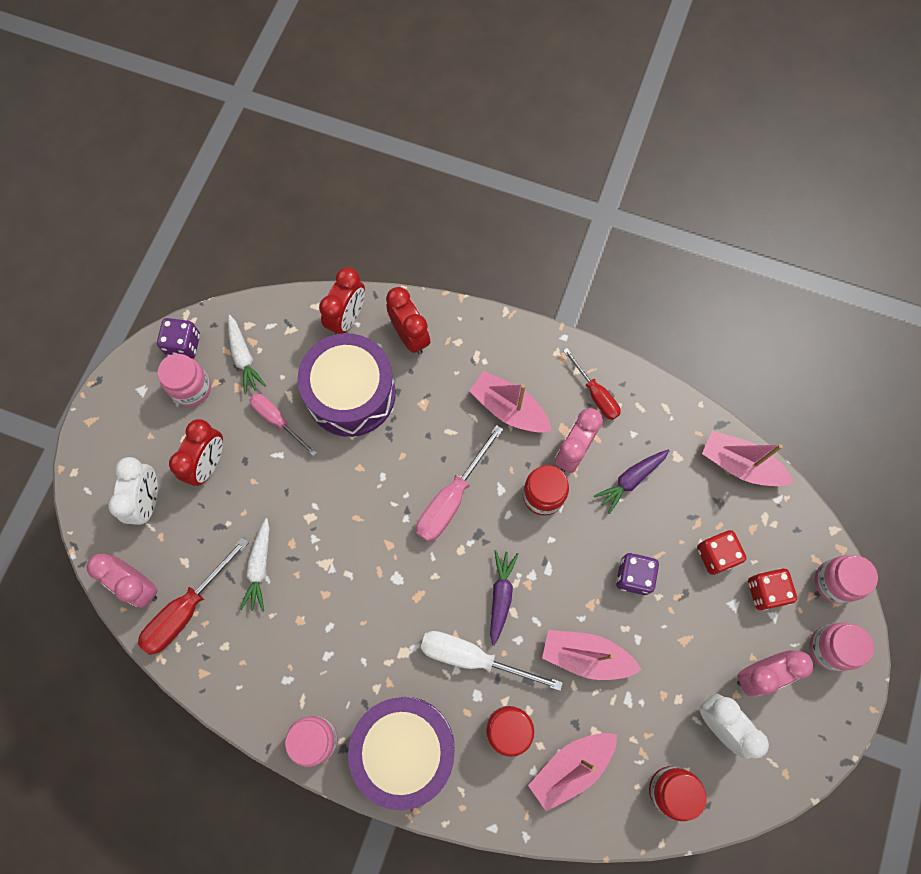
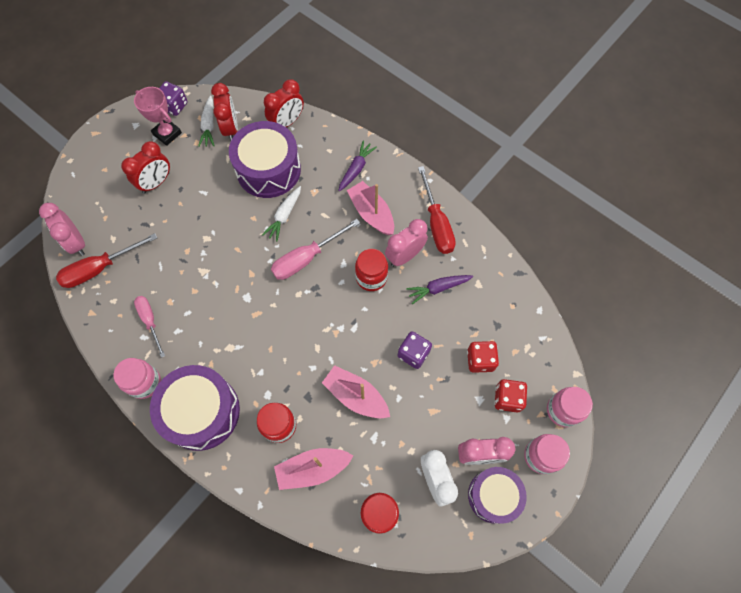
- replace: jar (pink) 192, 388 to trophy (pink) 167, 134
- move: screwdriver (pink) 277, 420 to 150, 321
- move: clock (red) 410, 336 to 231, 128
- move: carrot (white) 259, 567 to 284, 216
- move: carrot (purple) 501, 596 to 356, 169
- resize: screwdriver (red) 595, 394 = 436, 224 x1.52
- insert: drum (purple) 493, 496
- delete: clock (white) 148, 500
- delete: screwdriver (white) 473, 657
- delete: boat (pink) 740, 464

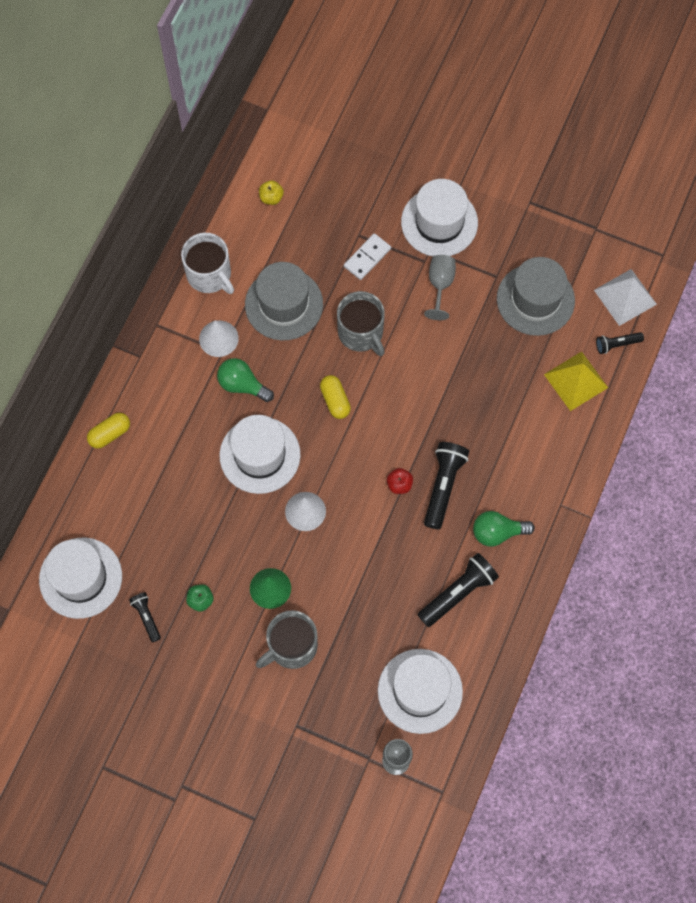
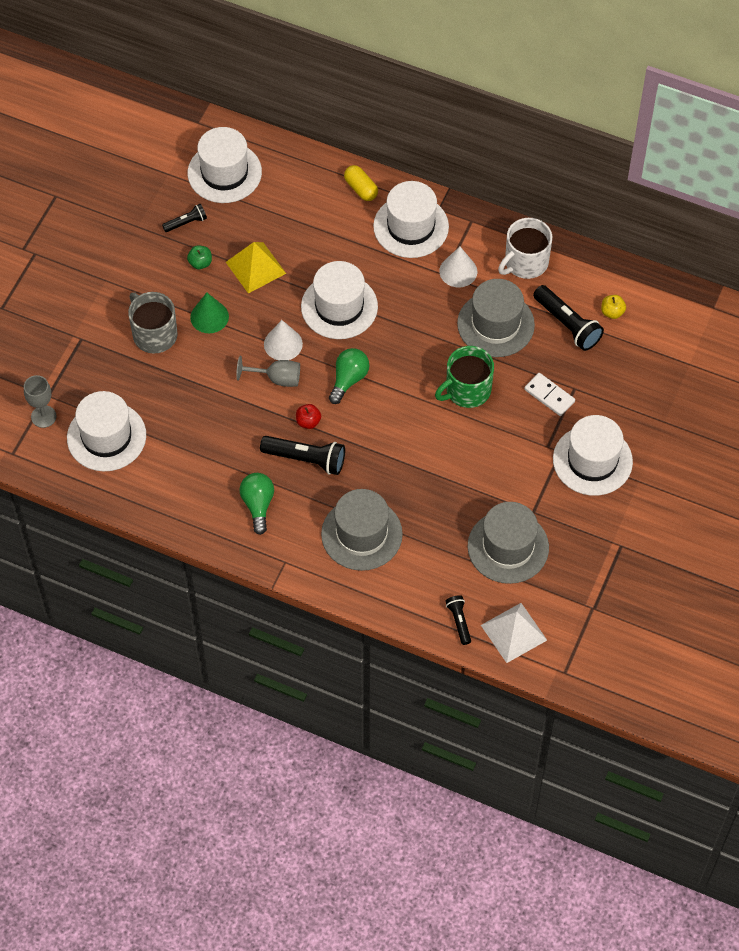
- move: pyramid (yellow) 576, 381 to 255, 267
- move: goblet (grey) 440, 285 to 277, 378
- insert: hat (grey) 361, 534
- move: light bulb (green) 242, 385 to 348, 379
- insert: hat (white) 411, 226
- recolor: mug (grey) 361, 333 to mug (green) 467, 390
- move: flashlight (black) 458, 593 to 567, 324
- delete: capsule (yellow) 335, 400

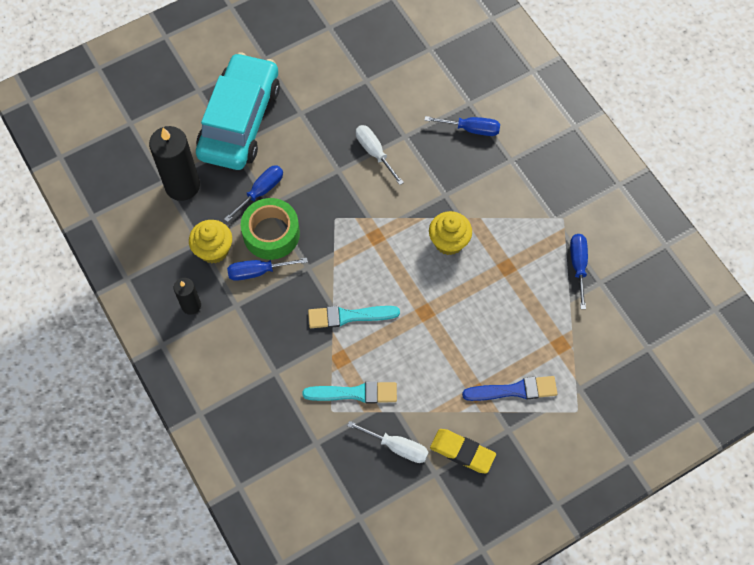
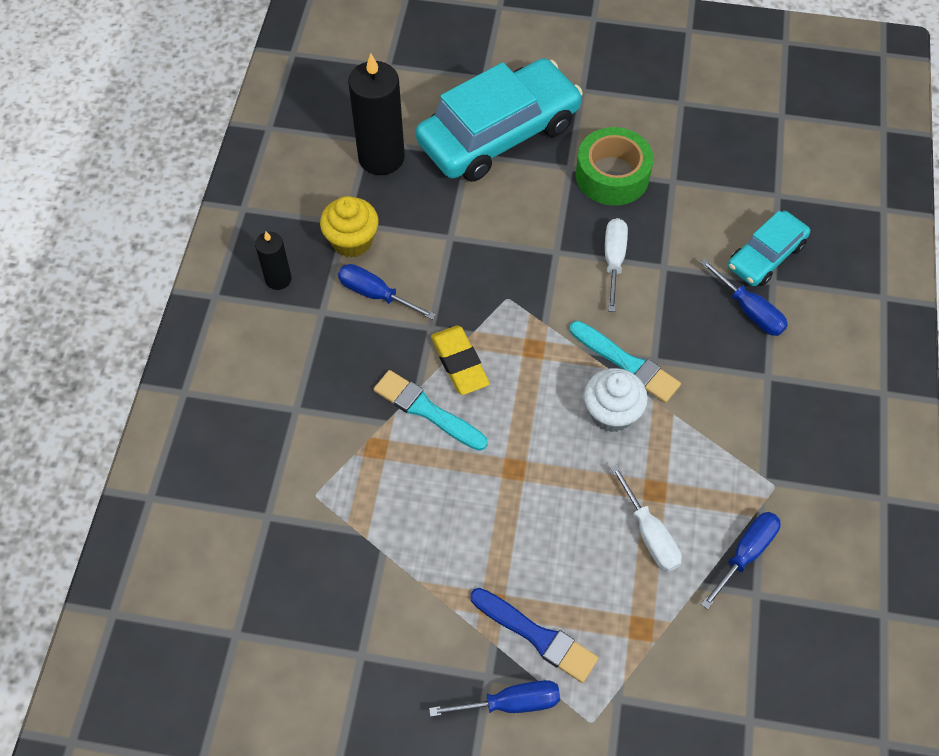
- move: screwdriver (blue) 261, 191 to 511, 703
- move: eraser (yellow) 462, 452 to 460, 363
- move: brush (turquoise) 355, 393 to 627, 364
- move: tape (green) 271, 233 to 612, 175
- recolor: cupcake (yellow) 449, 242 to cupcake (white) 611, 413
- move: screwdriver (white) 397, 447 to 649, 534
- insert: car (turquoise) 766, 256

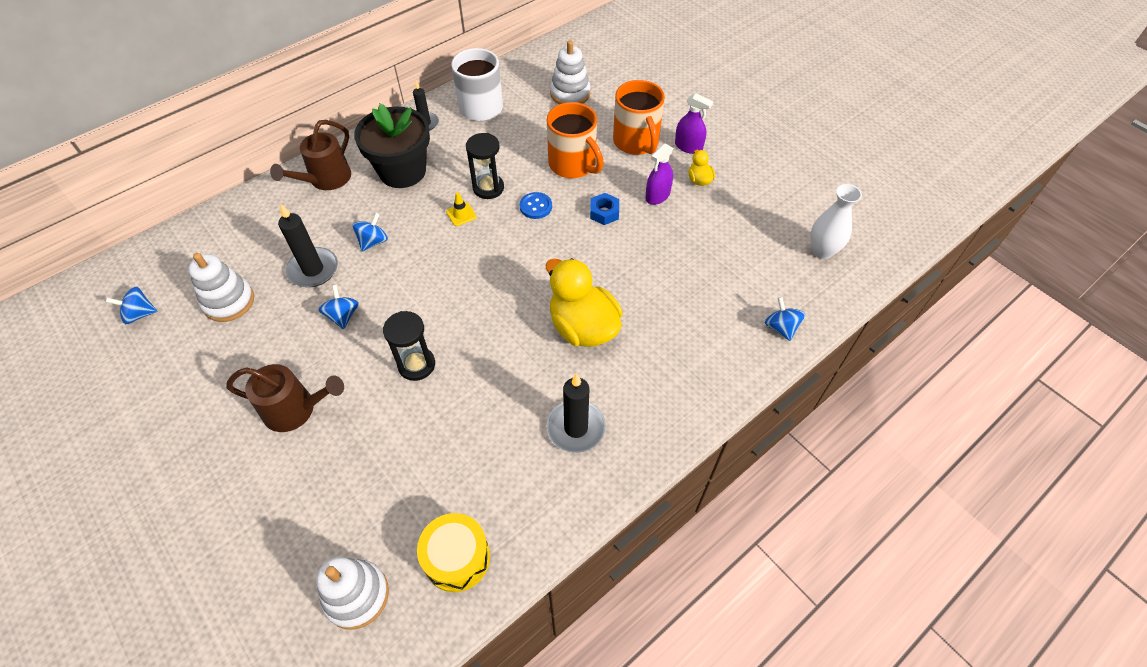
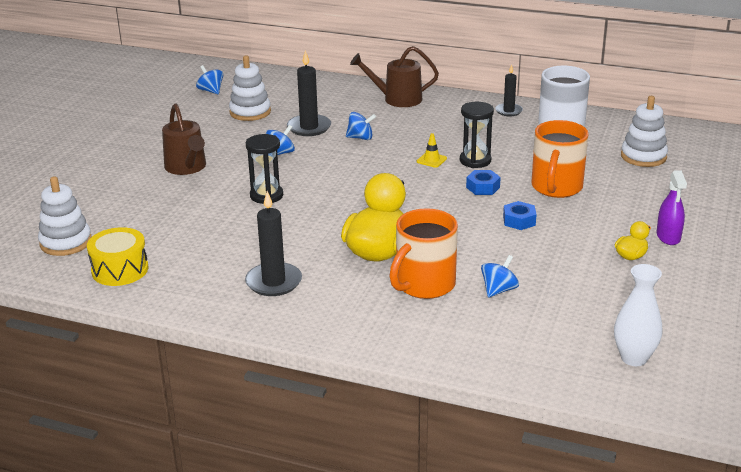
- move: mug (orange) 636, 142 to 424, 285
- replace: button (blue) 535, 206 to nut (blue) 483, 187
- move: spinning top (blue) 781, 327 to 499, 290
- delete: flower pot (black) 402, 171
- delete: spray bottle (purple) 657, 196

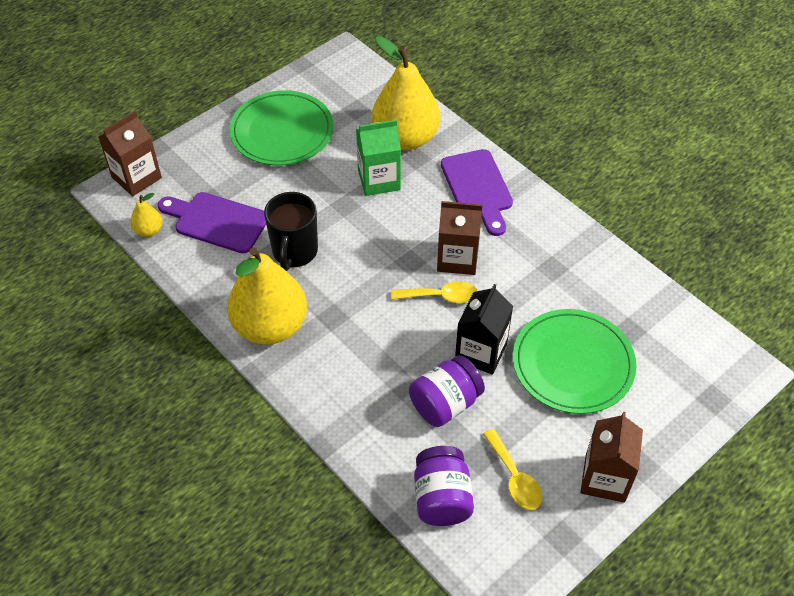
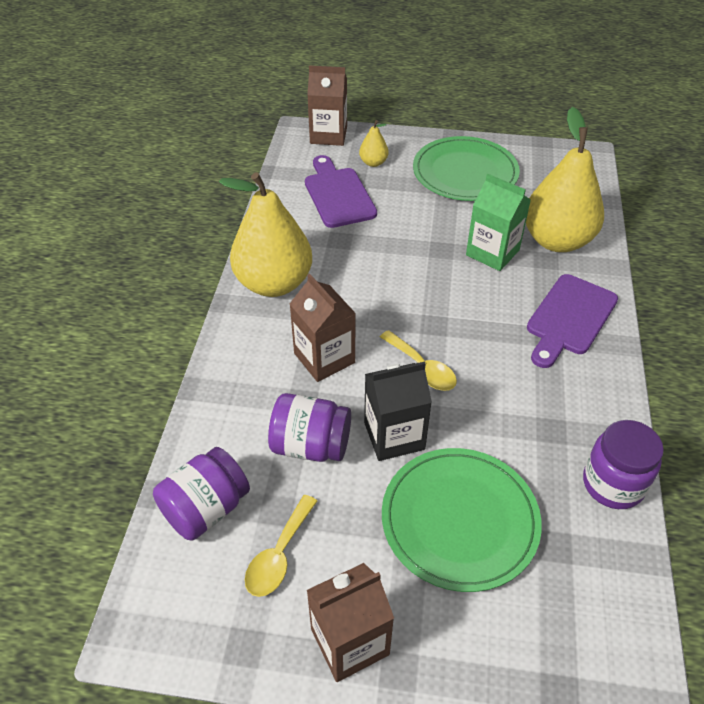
- move: carton (brown) 457, 258 to 324, 358
- move: pear (yellow) 149, 230 to 373, 163
- insert: jar (purple) 613, 484
- delete: mug (black) 294, 252

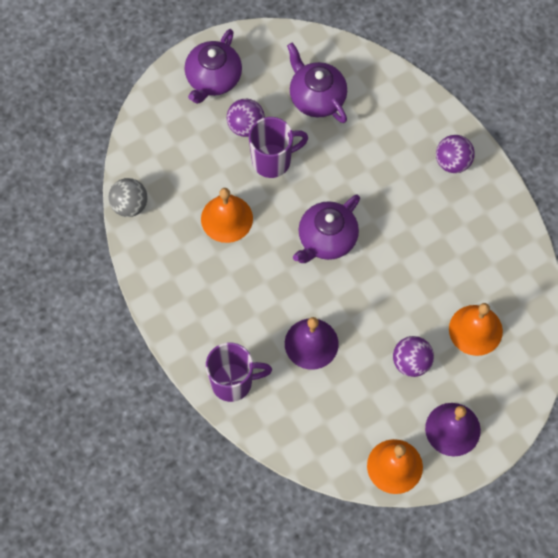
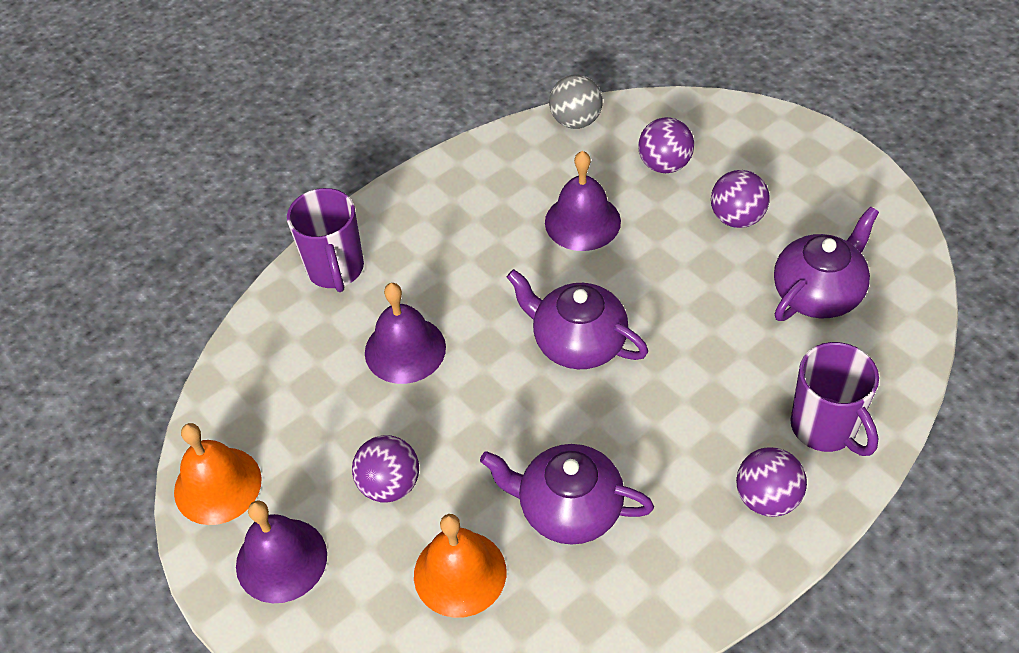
- move: teapot (purple) 213, 79 to 568, 508
- recolor: bell (orange) 227, 218 to bell (purple) 582, 221
- insert: ball (purple) 664, 164
- move: mug (purple) 272, 161 to 825, 427

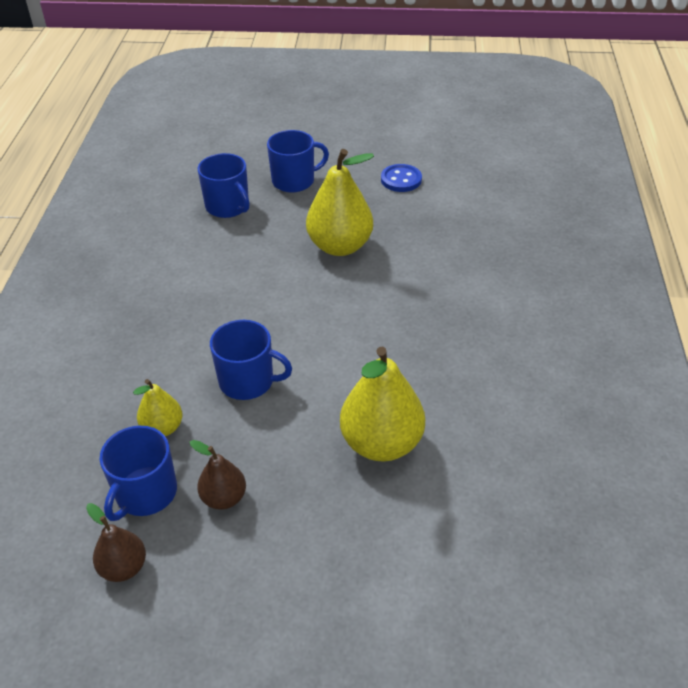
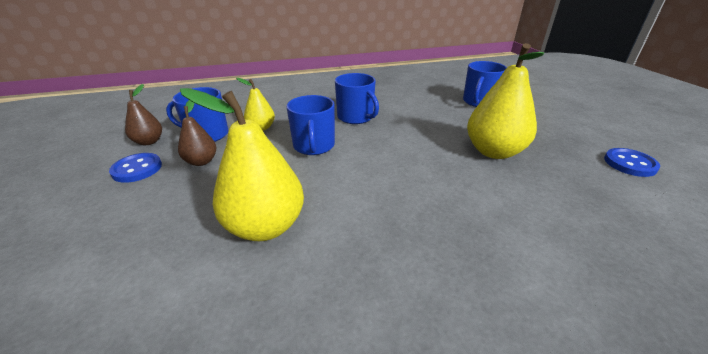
- insert: button (blue) 137, 169
- move: mug (blue) 294, 181 to 356, 117

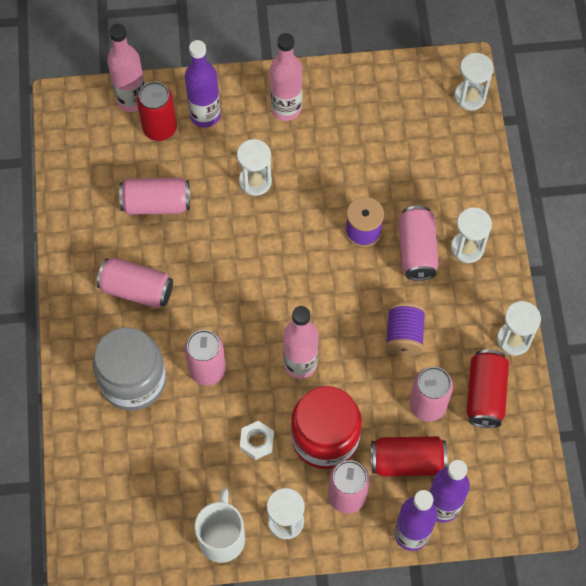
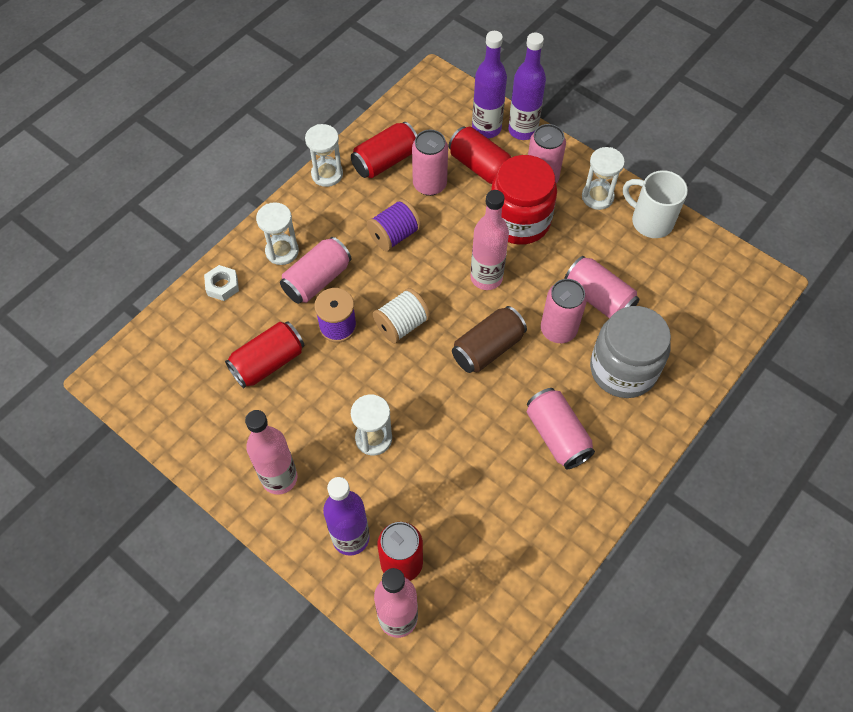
- move: nut (white) 257, 442 to 222, 286
- insert: can (red) 268, 362
- insert: spool (white) 401, 325
- insert: can (brown) 487, 348
- move: can (pink) 156, 204 to 598, 298
- rotate: mug (white) 222, 537 = 650, 221 75 degrees clockwise
- delete: hourglass (white) 470, 97

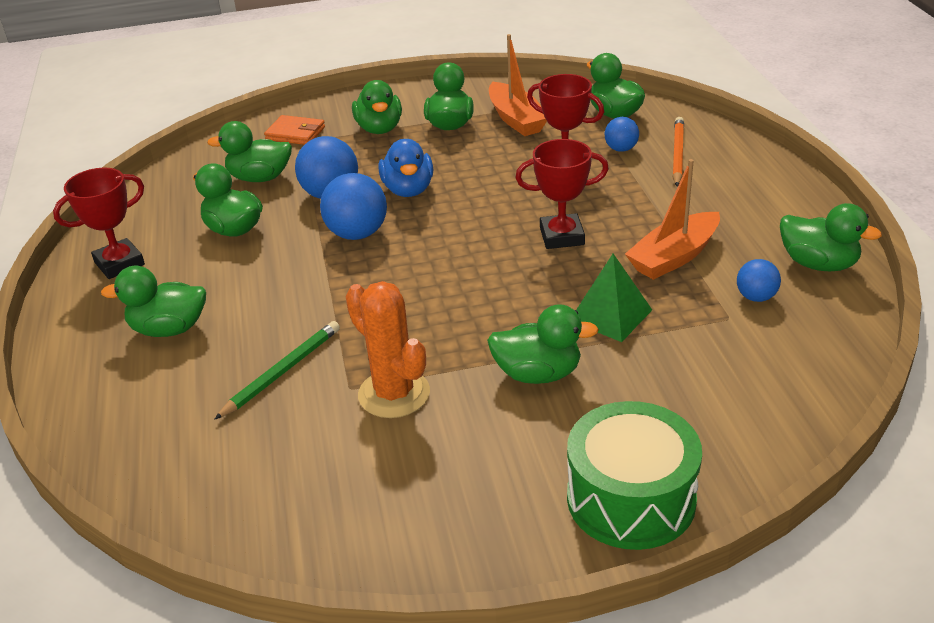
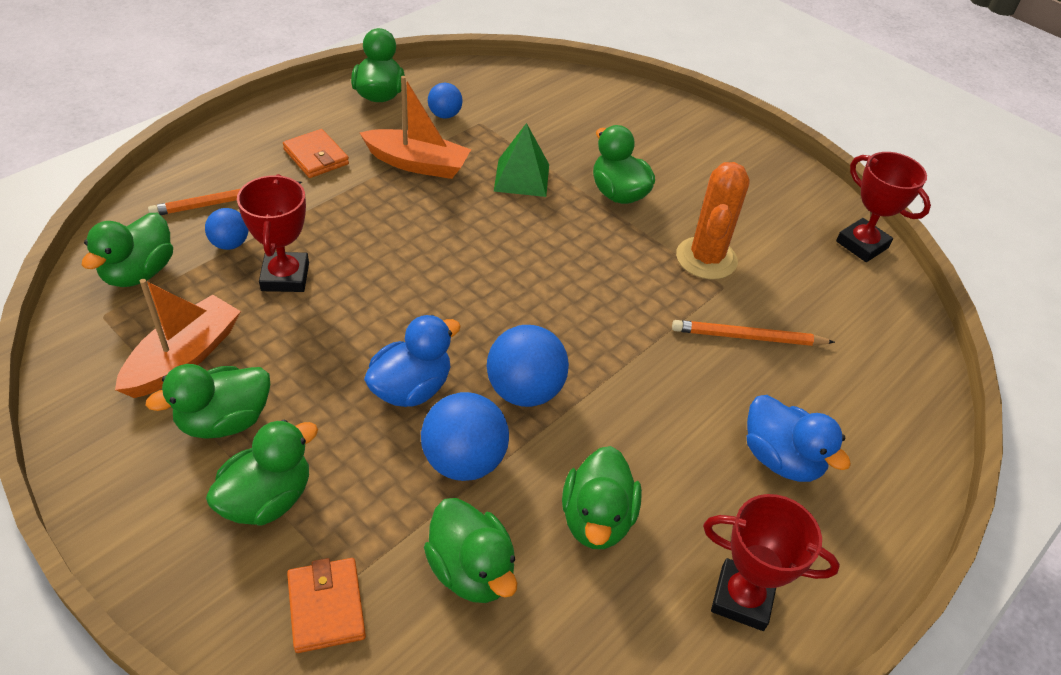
- insert: wallet (orange) 316, 157
- recolor: pencil (green) 282, 372 to pencil (orange) 748, 337
- recolor: duck (green) 169, 329 to duck (blue) 781, 459
- move: trophy (red) 562, 236 to 862, 244
- delete: drum (green) 631, 498

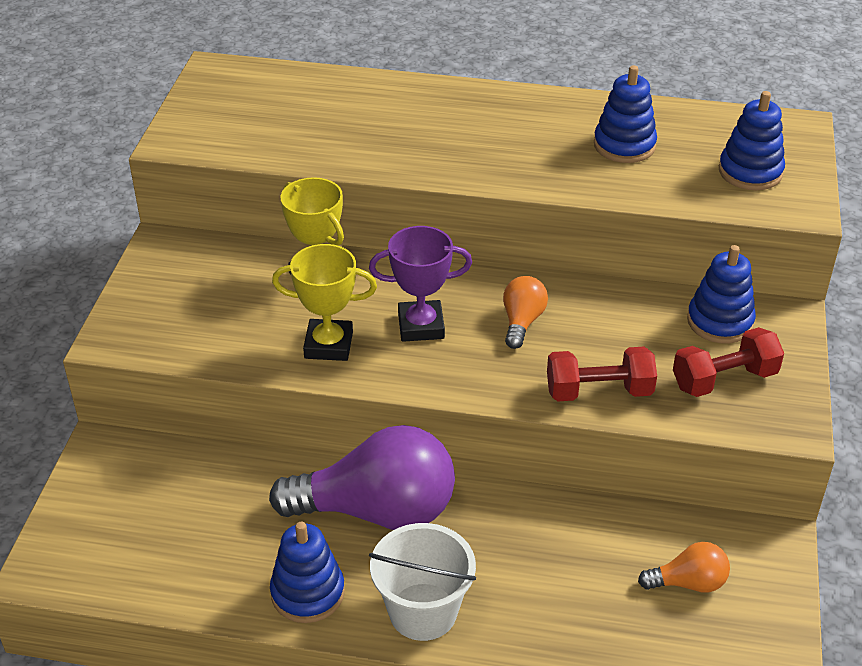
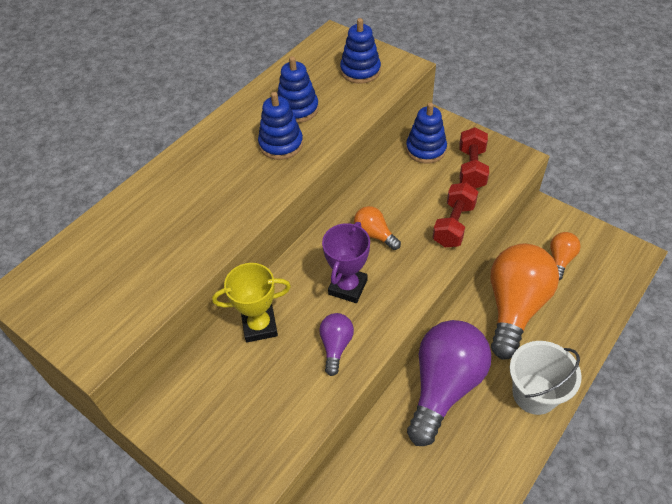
- move: stacking toy (blue) 308, 593 to 281, 144
- replace: trophy (yellow) 328, 345 to light bulb (purple) 336, 346
- insert: light bulb (orange) 514, 307

